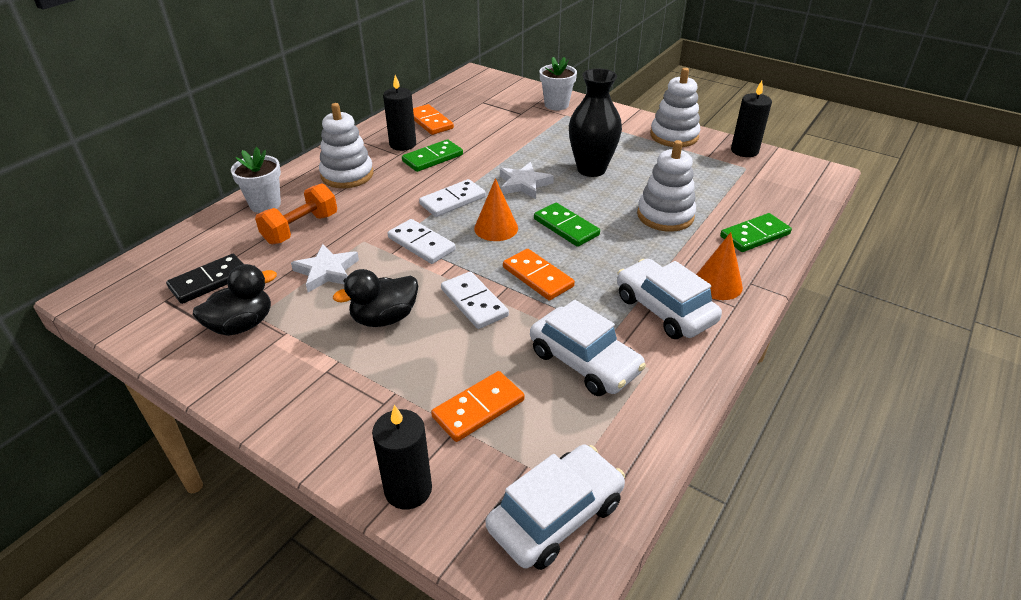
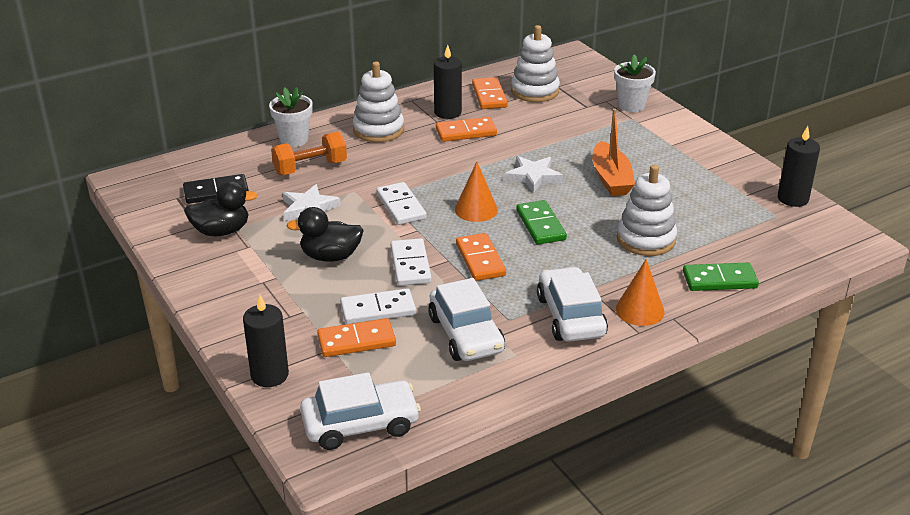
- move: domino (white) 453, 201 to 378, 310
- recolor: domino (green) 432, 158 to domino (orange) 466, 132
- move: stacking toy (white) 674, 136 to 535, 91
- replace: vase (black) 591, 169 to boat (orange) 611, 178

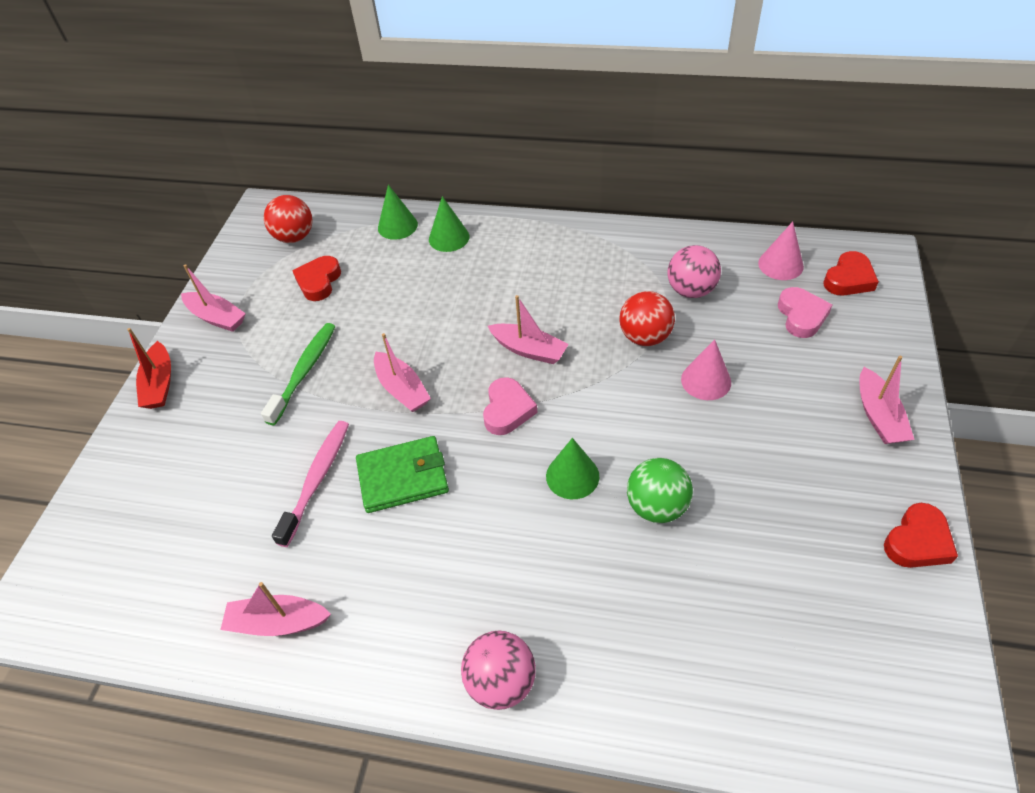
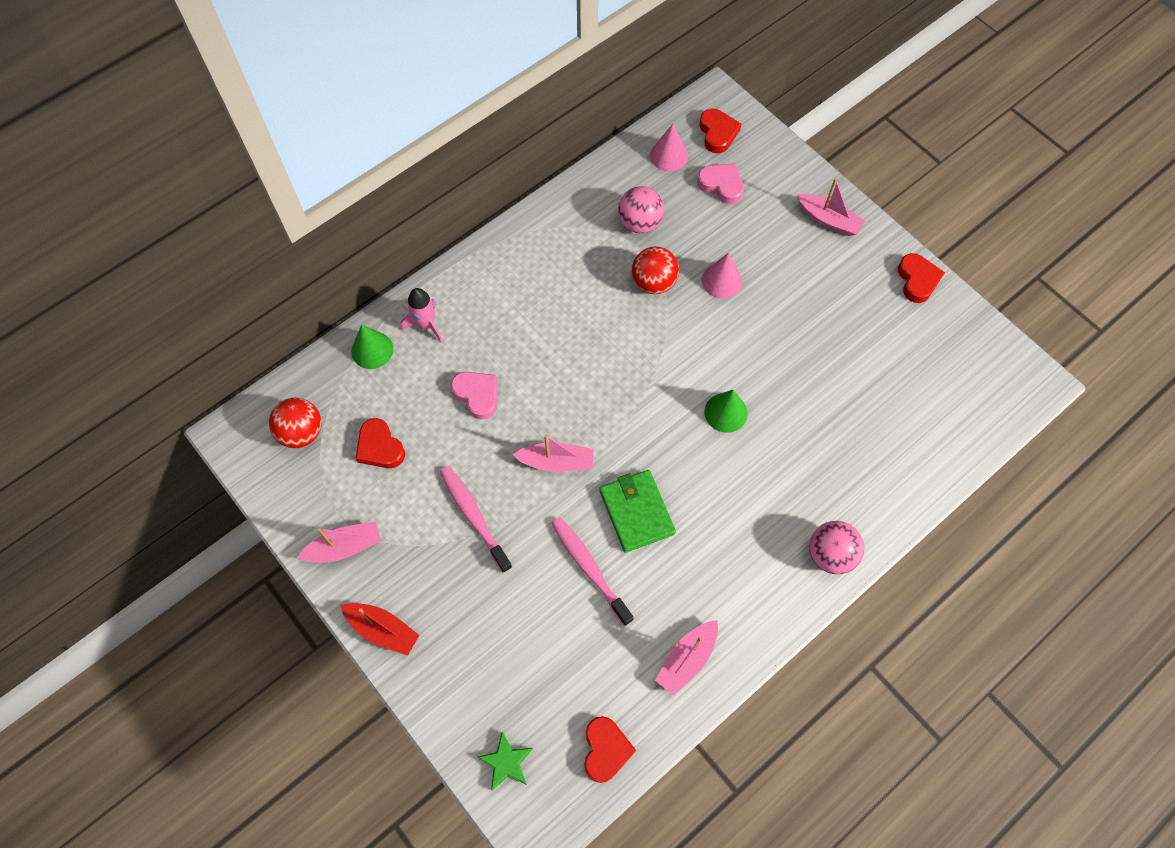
- replace: cone (green) 449, 238 to rocket (pink) 426, 325
- recolor: toothbrush (green) 304, 371 to toothbrush (pink) 474, 516
- move: heart (pink) 507, 410 to 477, 395
- insert: star (green) 506, 762
- insert: heart (red) 605, 750
- rotate: wallet (green) 403, 477 = 636, 512 45 degrees counterclockwise
- delete: boat (pink) 529, 350
- delete: ball (green) 656, 506

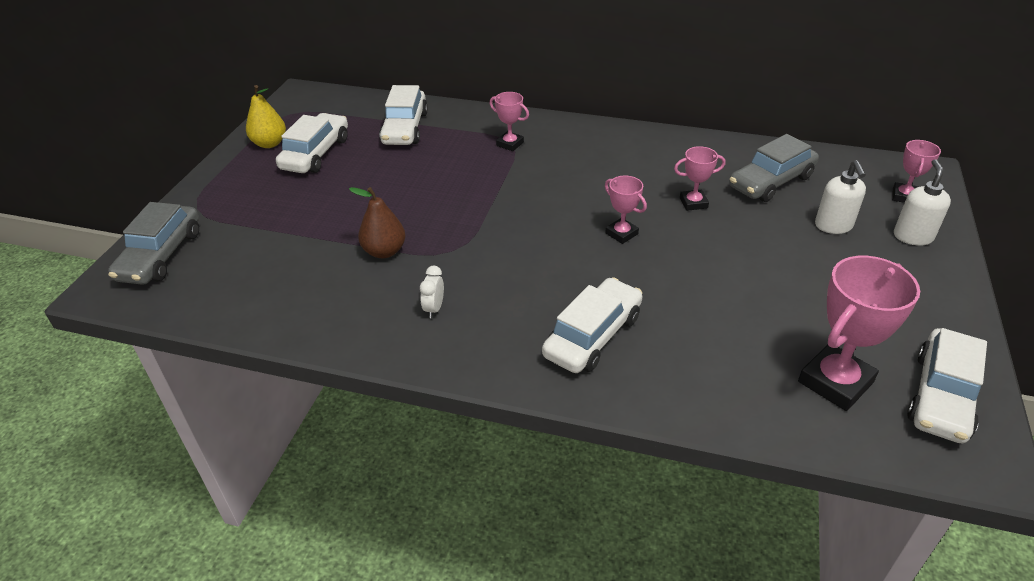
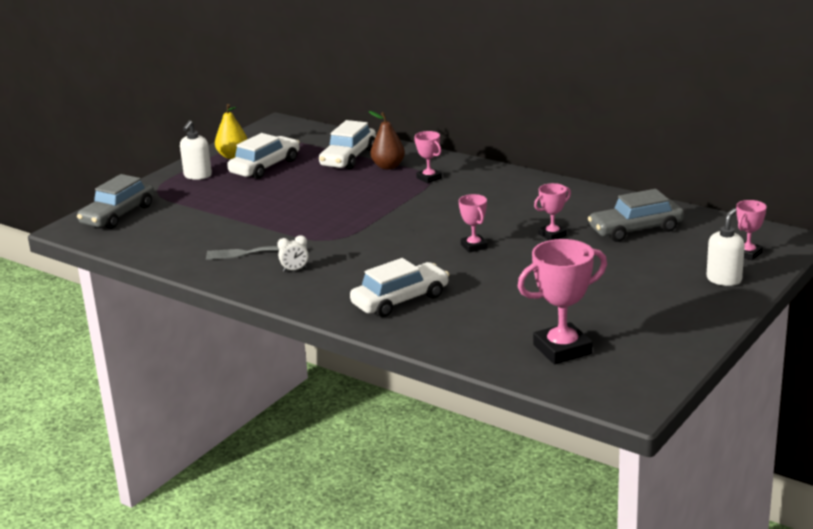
- move: soap dispenser (white) 833, 226 to 197, 176
- insert: fork (grey) 252, 253
- rotate: clock (white) 434, 309 = 294, 270 135 degrees counterclockwise
- move: pear (brown) 384, 251 to 388, 166
- rotate: trophy (pink) 693, 203 = 552, 235 45 degrees counterclockwise
- delete: car (white) 941, 396

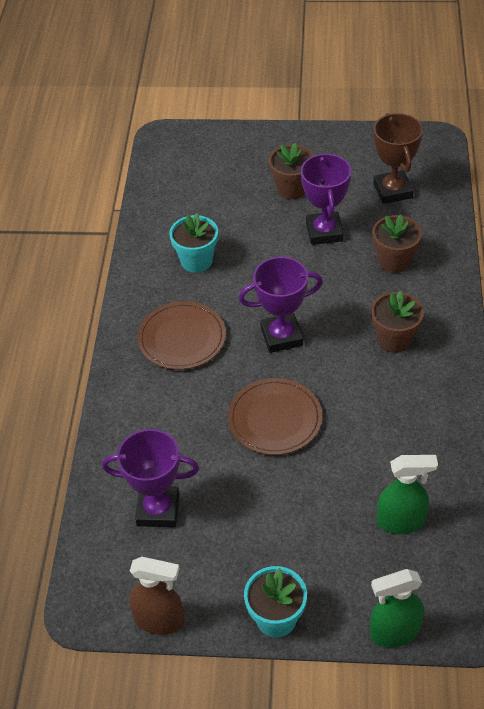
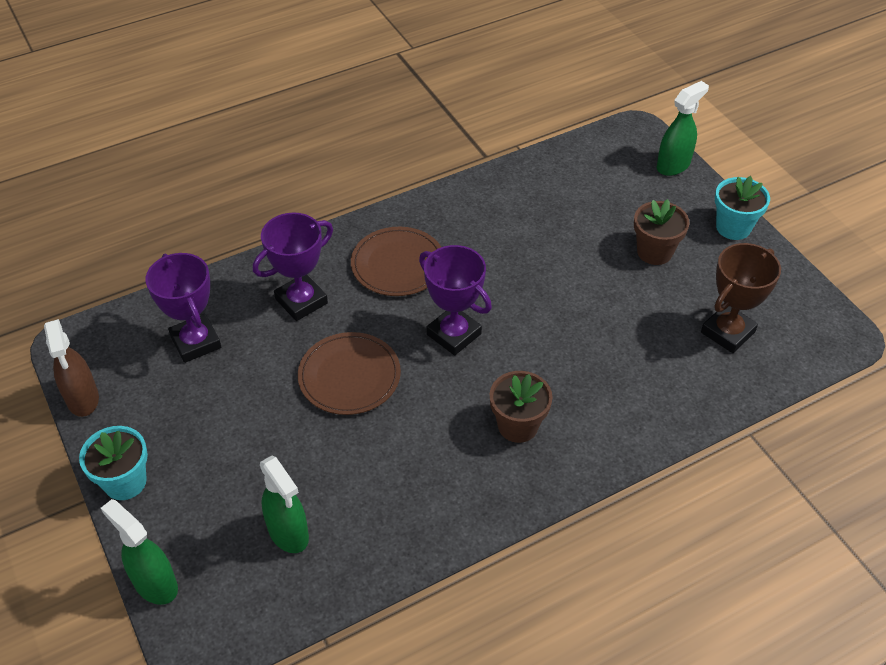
- move: trophy (purple) 324, 232 to 301, 301
- insert: spray bottle (green) 673, 165
- move: flower pot (turquoise) 196, 261 to 733, 227
- delete: flower pot (brown) 394, 261

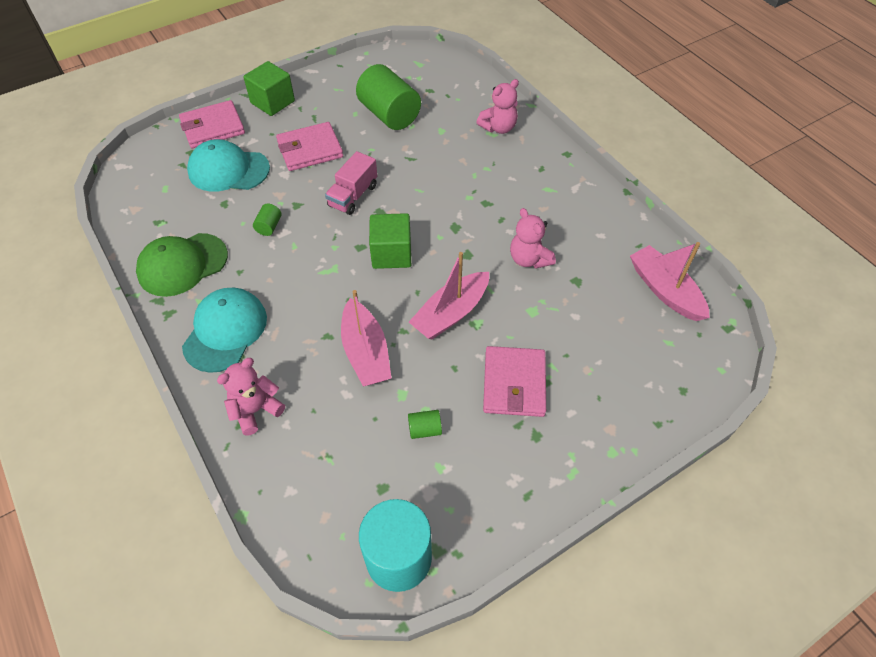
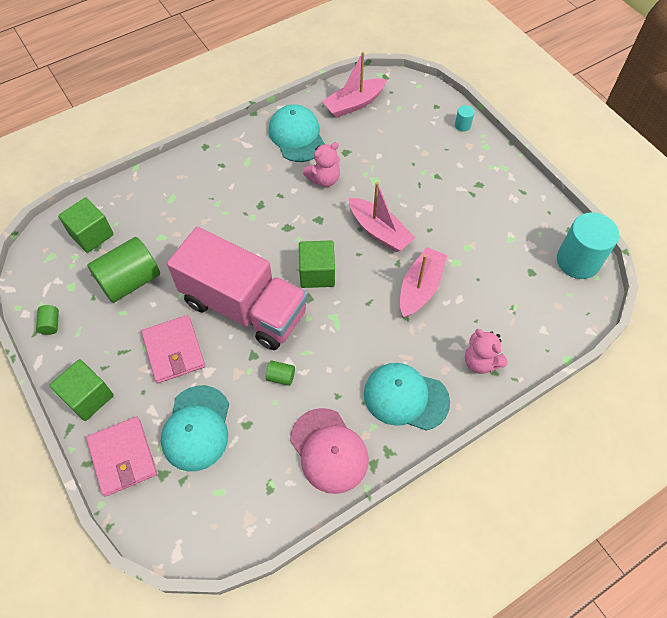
- move: cylinder (green) 425, 429 to 51, 324
- insert: cube (green) 91, 234
- resize: truck (pink) 353, 196 = 244, 307 x2.22
- insert: cap (turquoise) 296, 136
- recolor: cap (green) 182, 265 to cap (pink) 329, 450
- rotate: boat (pink) 366, 352 = 420, 287 45 degrees counterclockwise
- insert: cylinder (turquoise) 462, 125
- delete: teddy bear (pink) 498, 127
- delete: wallet (pink) 514, 383

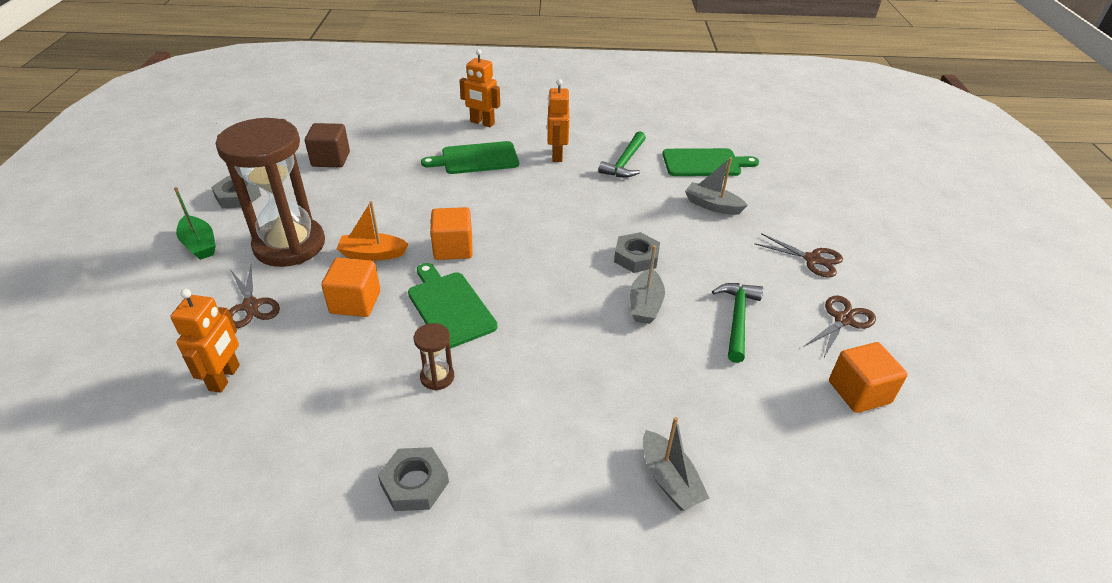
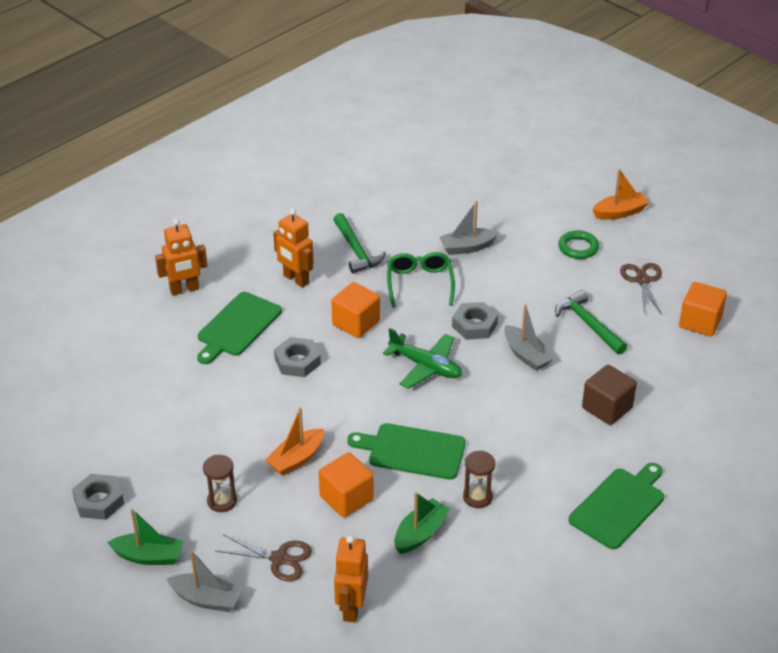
- move: boat (grey) 669, 480 to 206, 599
- resize: hourglass (brown) 289, 245 = 222, 501 x0.40
- move: nut (grey) 414, 483 to 297, 361
- move: cube (orange) 453, 248 to 356, 323
- rotate: robot (orange) 225, 378 = 351, 607 135 degrees counterclockwise
- insert: plane (green) 425, 366
- insert: glasses (green) 419, 283
- insert: boat (green) 420, 533
- replace: scissors (brown) 812, 259 to ring (green) 578, 247
- move: cutting board (green) 704, 163 to 619, 506
- move: cube (brown) 331, 159 to 607, 408
- insert: boat (orange) 620, 212

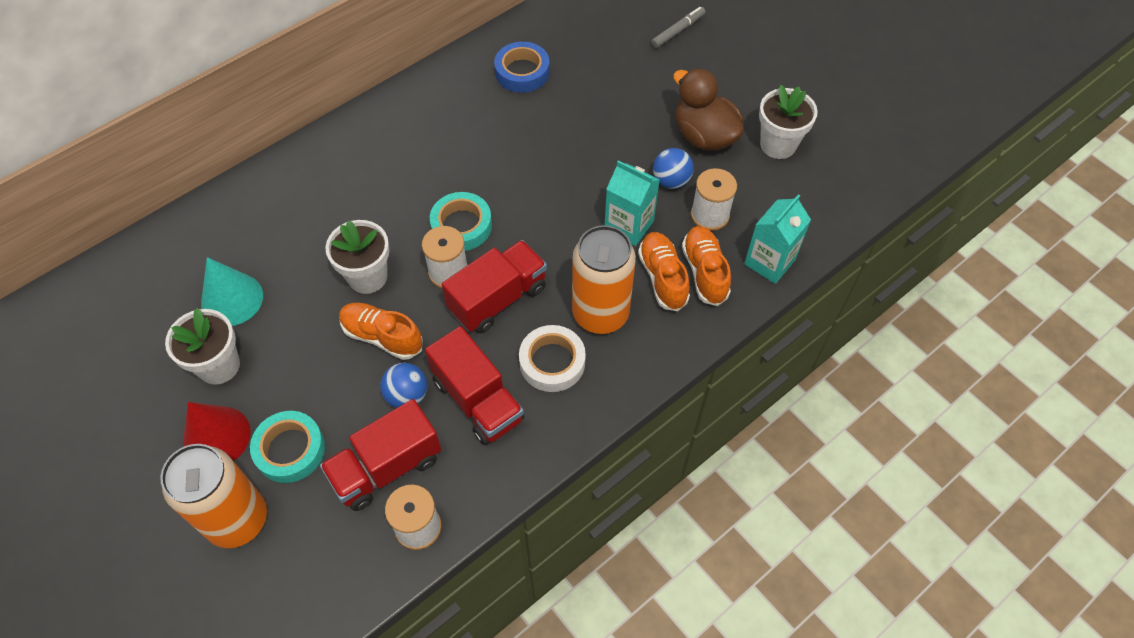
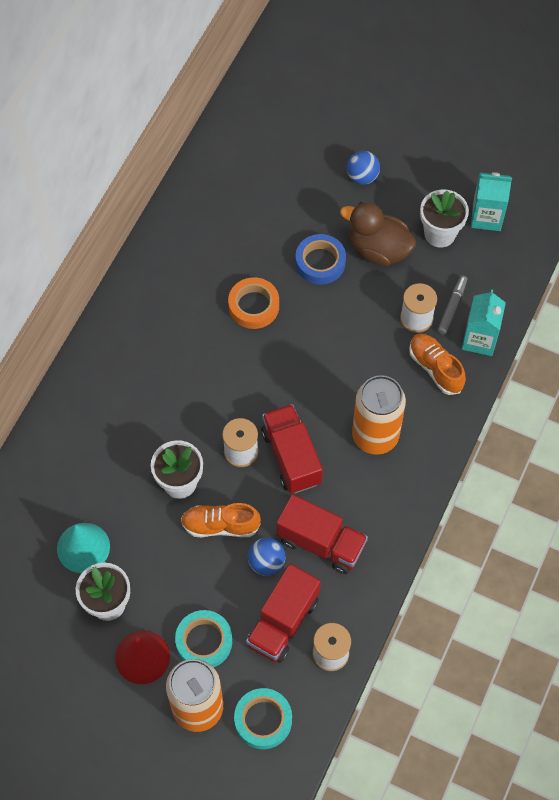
- insert: tape (orange) 254, 306
- move: tape (turquoise) 461, 226 to 263, 720
- rotate: truck (red) 497, 298 = 291, 457 45 degrees counterclockwise
- move: tape (blue) 522, 72 to 320, 262
- move: ball (blue) 671, 181 to 362, 176
- move: marker (grey) 677, 31 to 451, 307
- move: carton (turquoise) 629, 225 to 486, 217
- delete: tape (white) 552, 362
- delete: shoe (orange) 662, 277

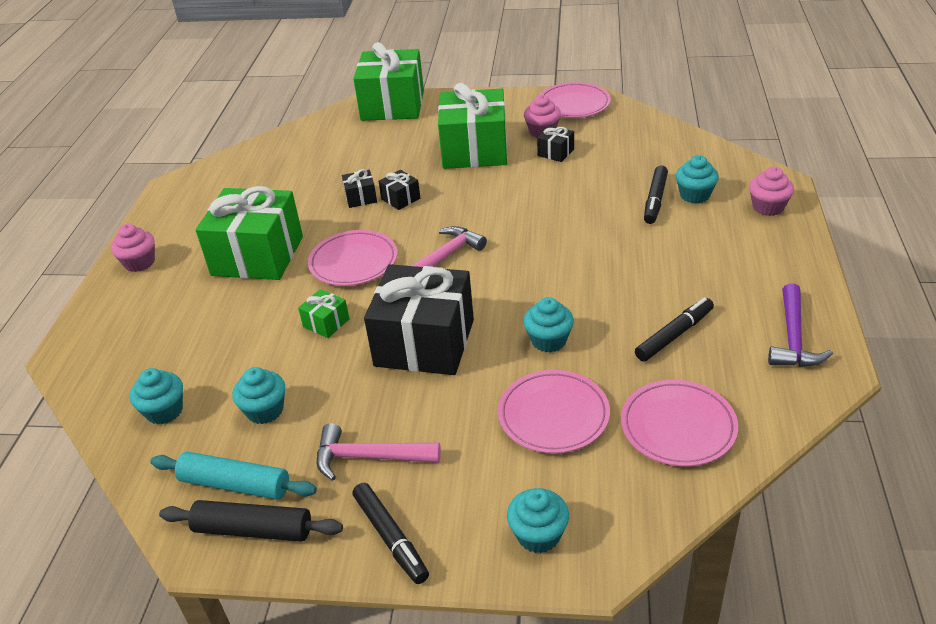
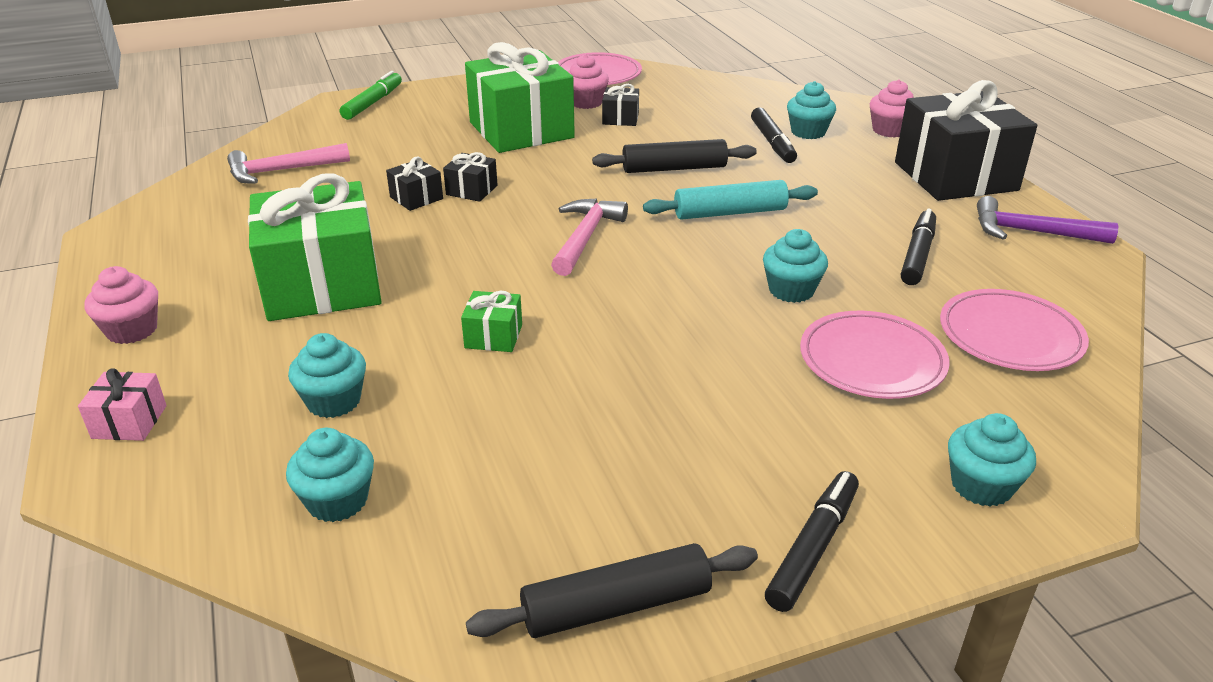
- insert: gift (pink) 129, 422
- move: hammer (pink) 369, 457 to 281, 171
- move: cupcake (turquoise) 265, 410 to 334, 401
- replace: gift (green) 392, 105 to marker (green) 372, 103
- insert: rolling pin (black) 674, 168
- move: rolling pin (turquoise) 235, 484 to 730, 212
- rotate: marker (black) 390, 537 = 812, 548 90 degrees counterclockwise
- move: gift (black) 424, 343 to 955, 176
- rotate: hammer (purple) 793, 338 = 1031, 232 120 degrees clockwise
- delete: plate (pink) 353, 262

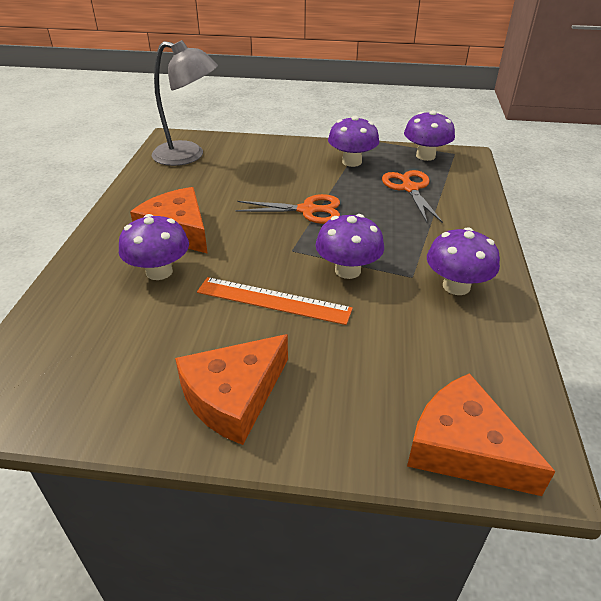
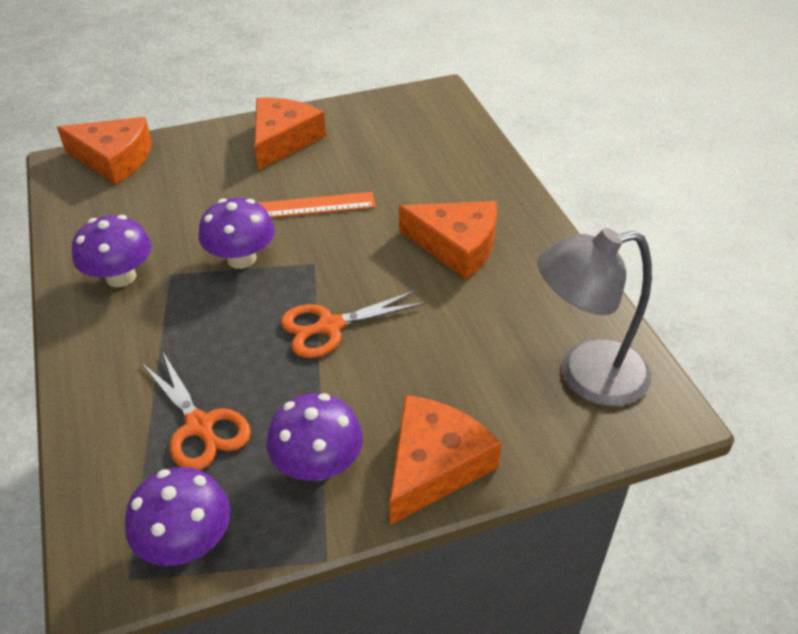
- insert: cheese (orange) 434, 465
- delete: mushroom (purple) 159, 272

